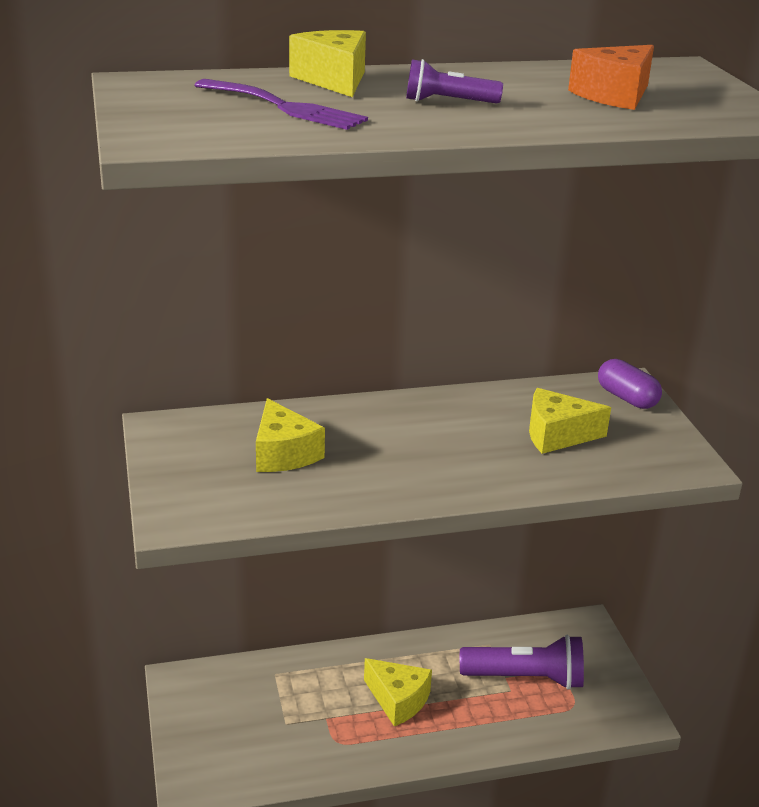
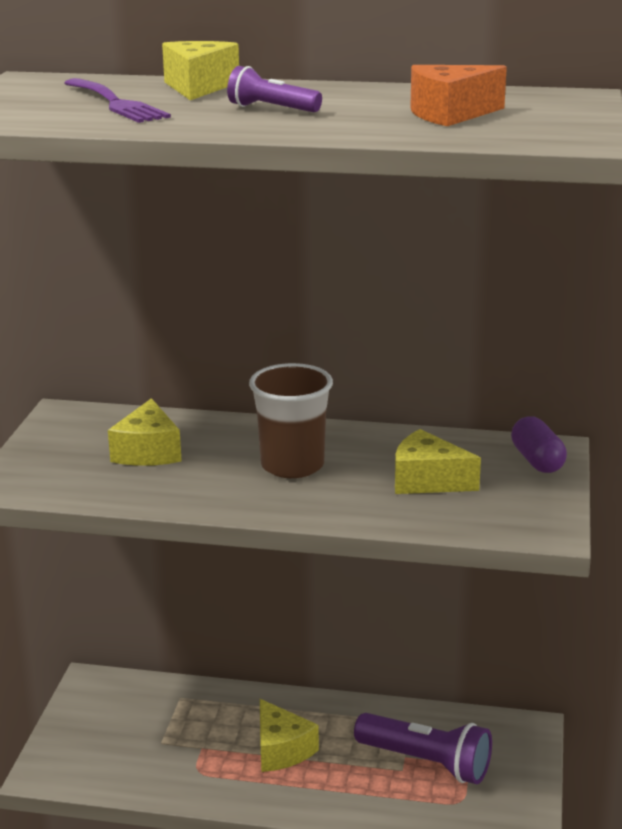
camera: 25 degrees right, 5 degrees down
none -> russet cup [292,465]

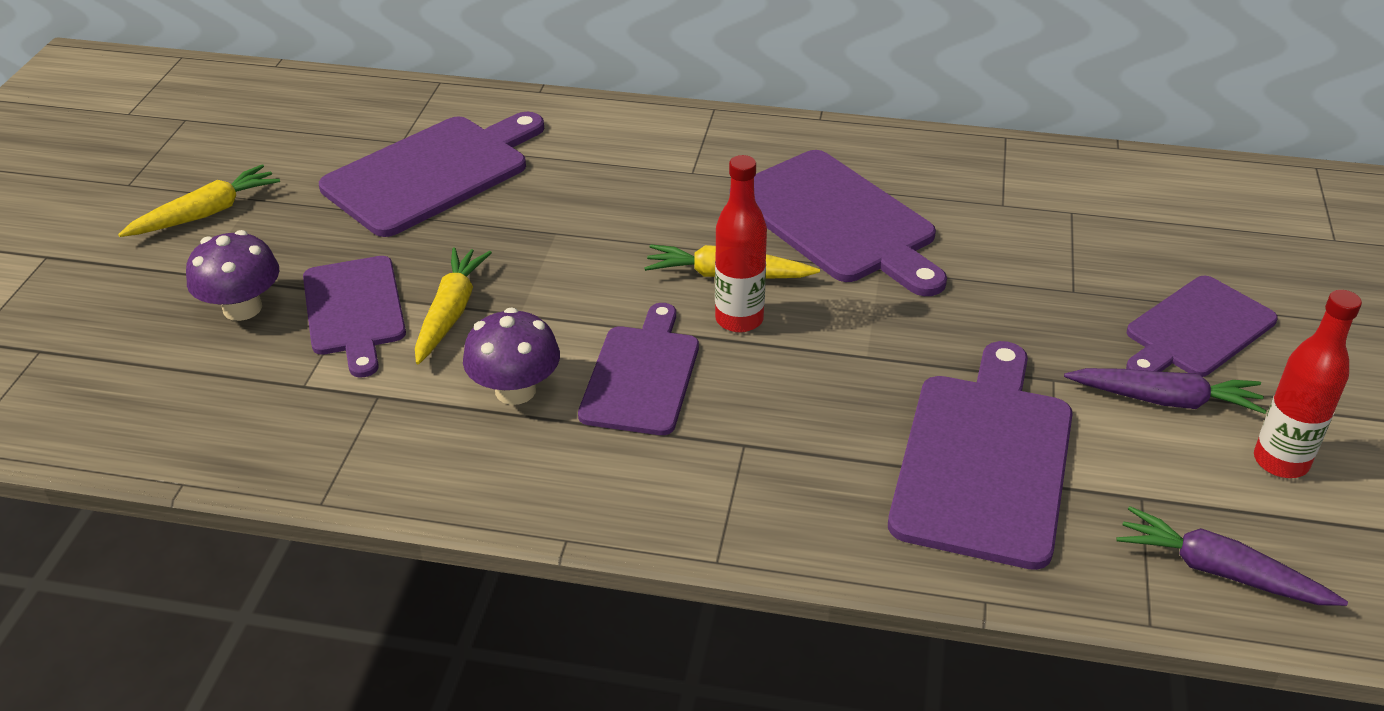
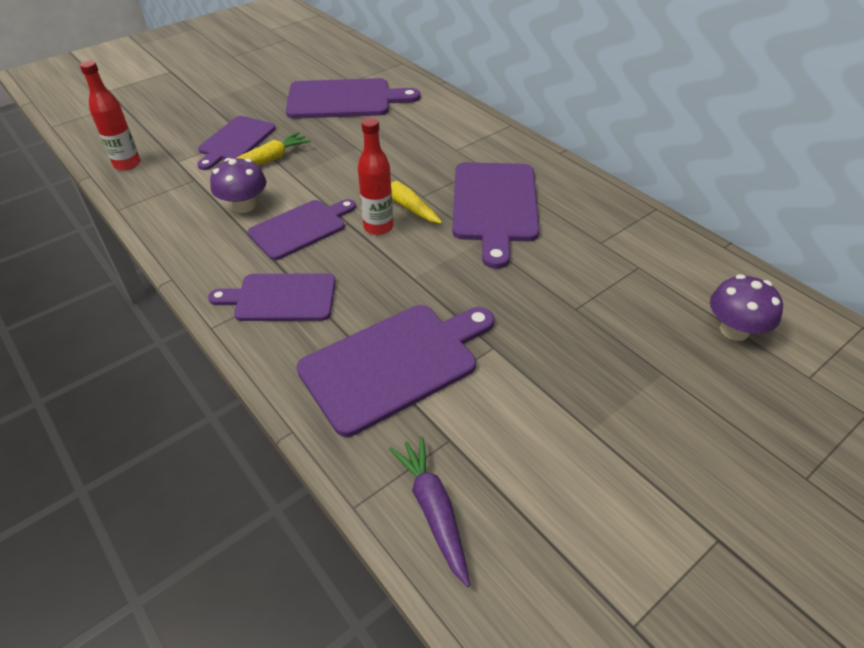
camera: 40 degrees right, 5 degrees up
yellow toy carrot [206,213] -> none
violet toadstool [242,308] -> violet toadstool [734,330], move
violet toy carrot [1165,400] -> none
violet bread board [1196,330] -> violet bread board [281,298], move
red bottle [1280,462] -> red bottle [127,164], move

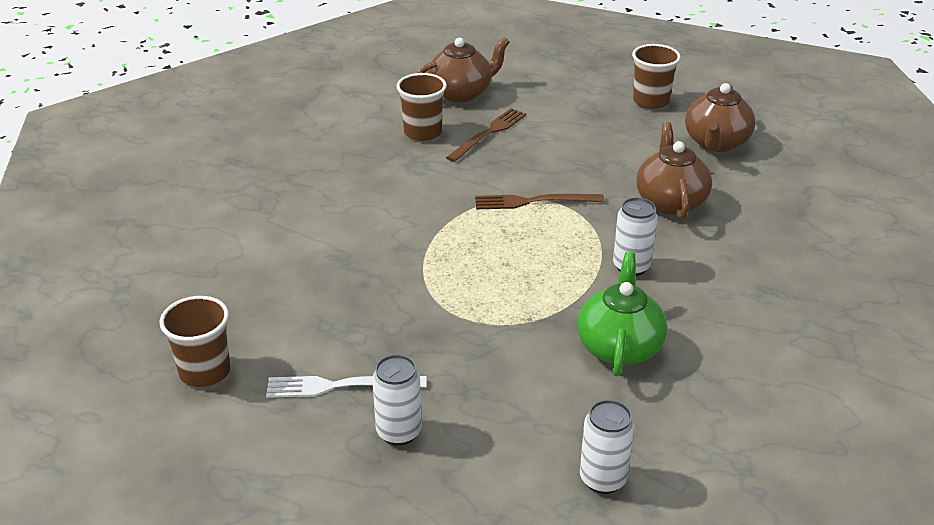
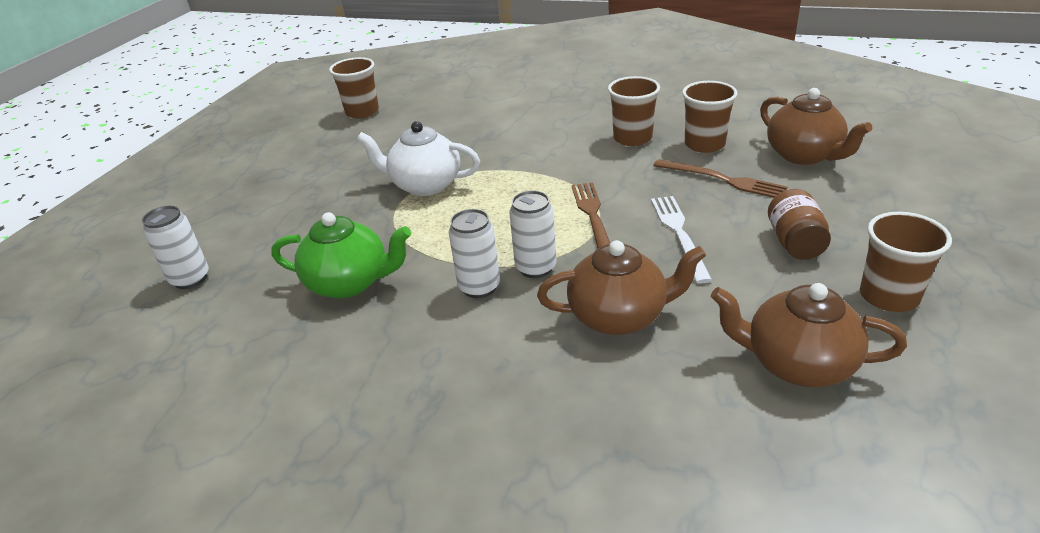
camera: 90 degrees right, 0 degrees up
snow-white fork [340,386] -> snow-white fork [679,234], move
snow-white tin [399,432] -> snow-white tin [535,268], move
none -> snow-white tea pot [425,185]
none -> russet cup [632,138]
none -> russet jar [795,242]

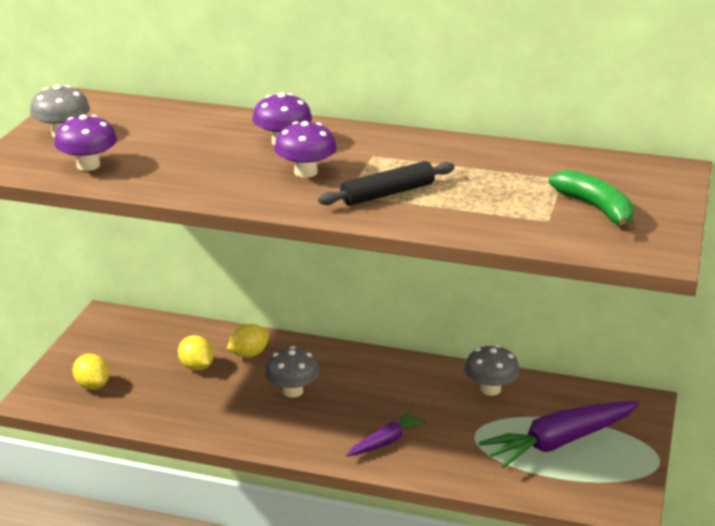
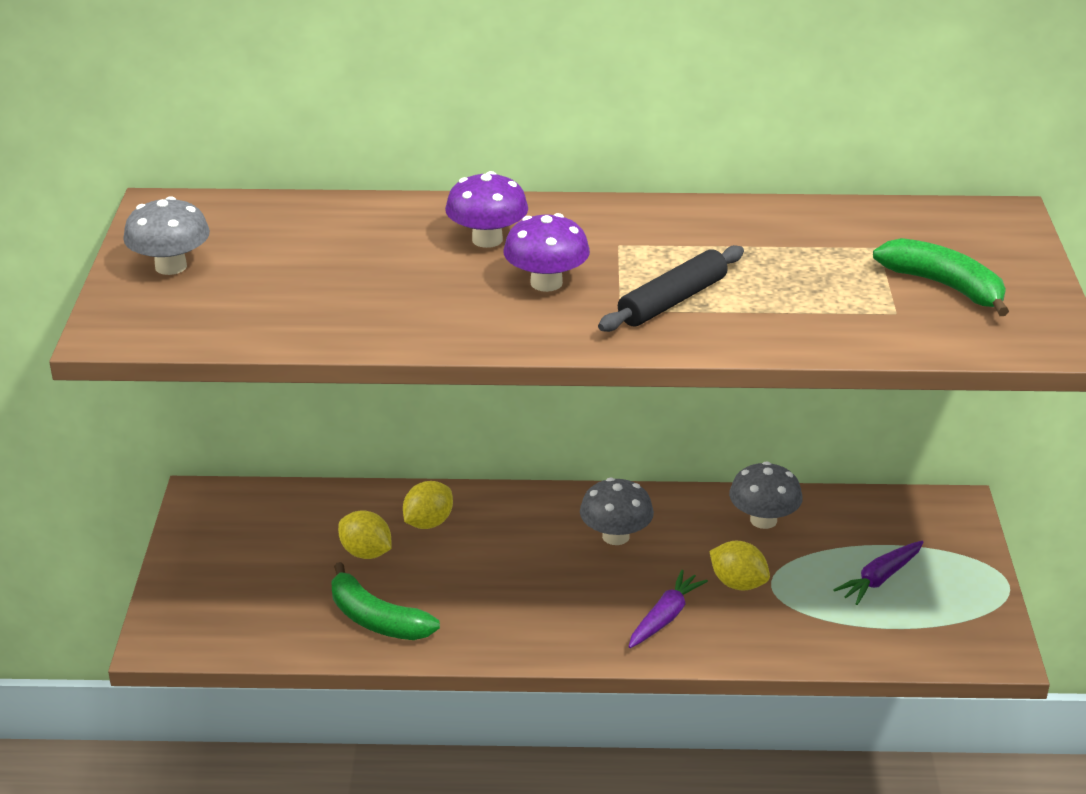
camera: 15 degrees left, 5 degrees up
violet toadstool [88,165] -> none
yellow citrus fruit [92,385] -> yellow citrus fruit [738,583], move
gray toadstool [293,391] -> gray toadstool [615,536], move
violet toy carrot [559,442] -> violet toy carrot [880,579], x0.53
none -> emerald toy banana [376,619]

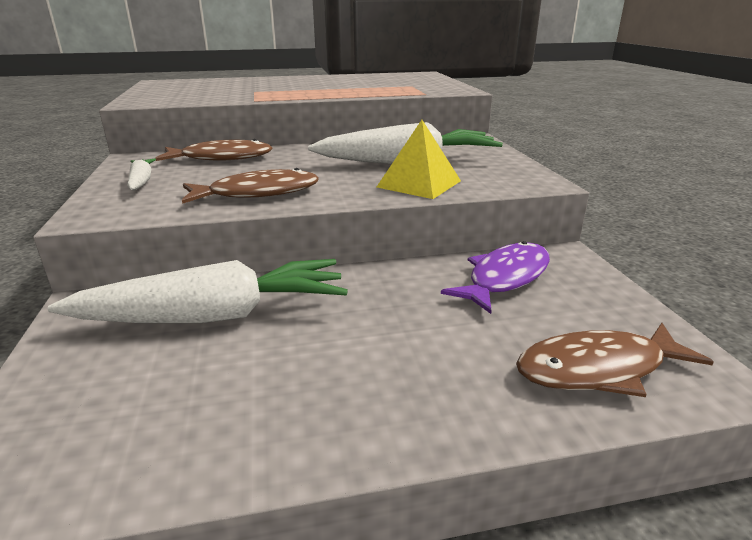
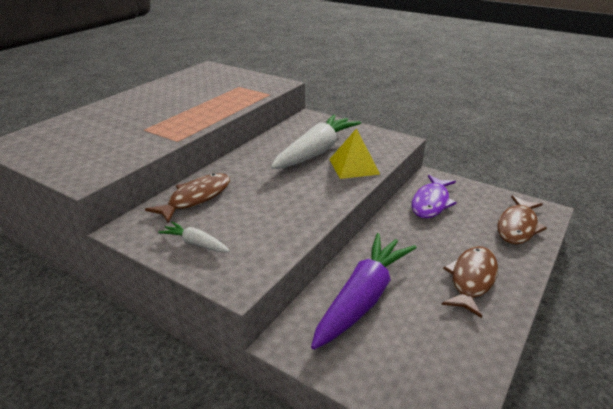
camera: 45 degrees left, 5 degrees up
snow-white toy carrot [216,316] -> violet toy carrot [363,297]
russet fish [258,193] -> russet fish [471,279], move
violet fish [505,278] -> violet fish [431,202], 150 degrees counterclockwise

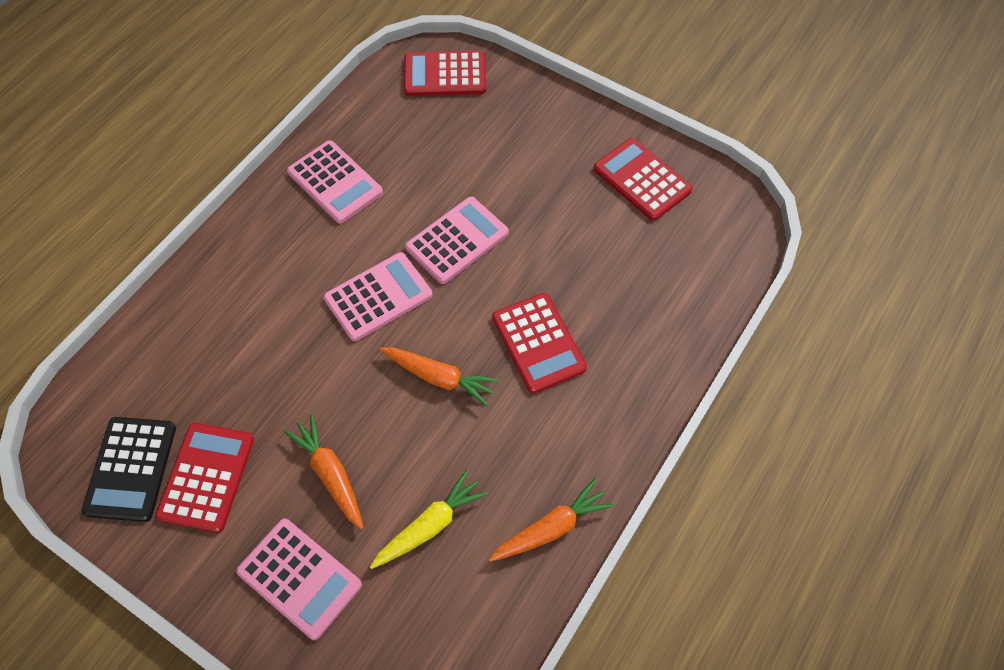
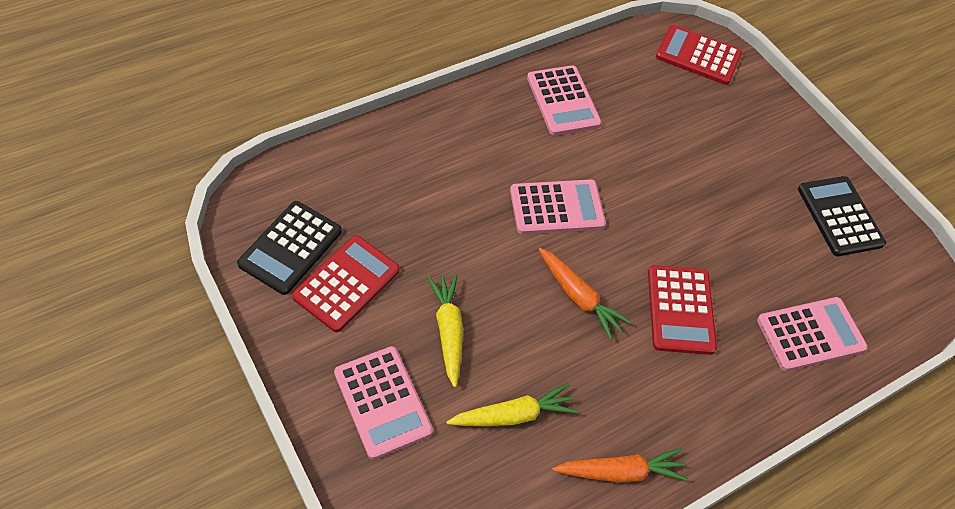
camera: 20 degrees right, 5 degrees down
orange toy carrot [330,474] -> yellow toy carrot [448,331]
rose-pink calculator [457,240] -> rose-pink calculator [810,334], move
red calculator [642,180] -> jet-black calculator [839,216]

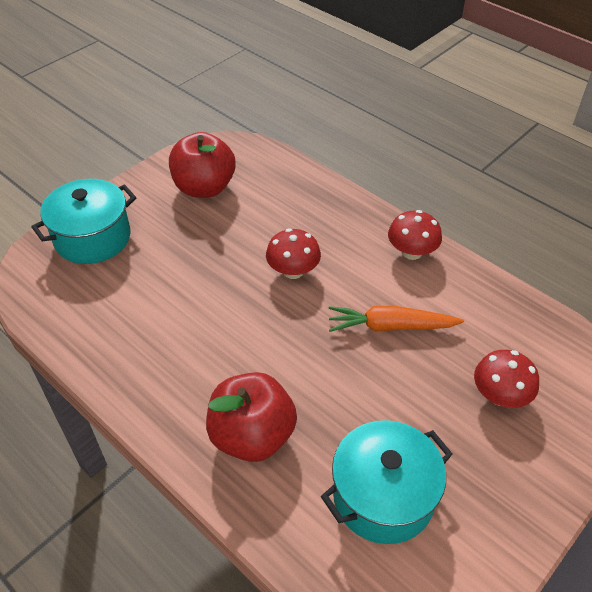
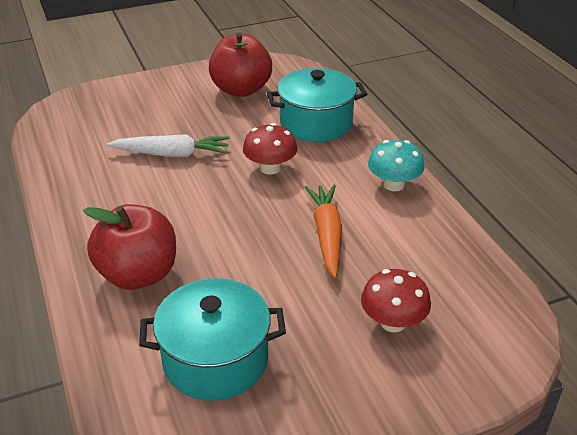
camera: 25 degrees right, 10 degrees down
teal cooking pot [92,238] -> teal cooking pot [316,123], move
orange toy carrot [390,326] -> orange toy carrot [327,234], 60 degrees clockwise
red toadstool [412,252] -> teal toadstool [393,184]
none -> snow-white toy carrot [172,154]

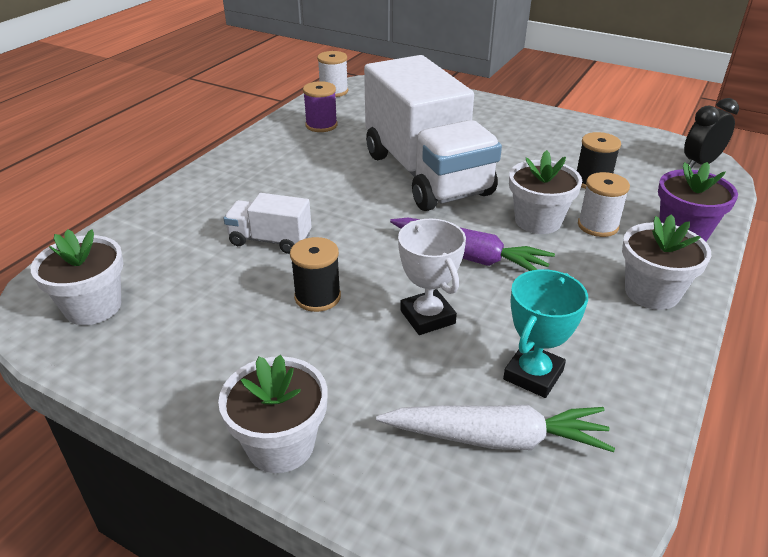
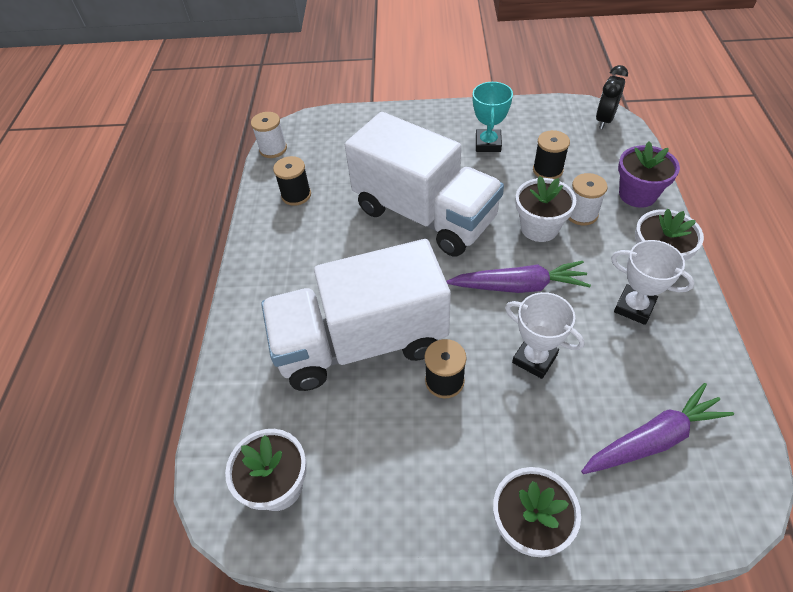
camera: 25 degrees left, 15 degrees up
snow-white truck [270,240] -> snow-white truck [361,343], x2.33
violet bobbin [321,125] -> jet-black bobbin [296,195]
snow-white toy carrot [496,438] -> violet toy carrot [653,439]
teal trophy [533,375] -> teal trophy [488,144], move
none -> snow-white trophy [634,307]

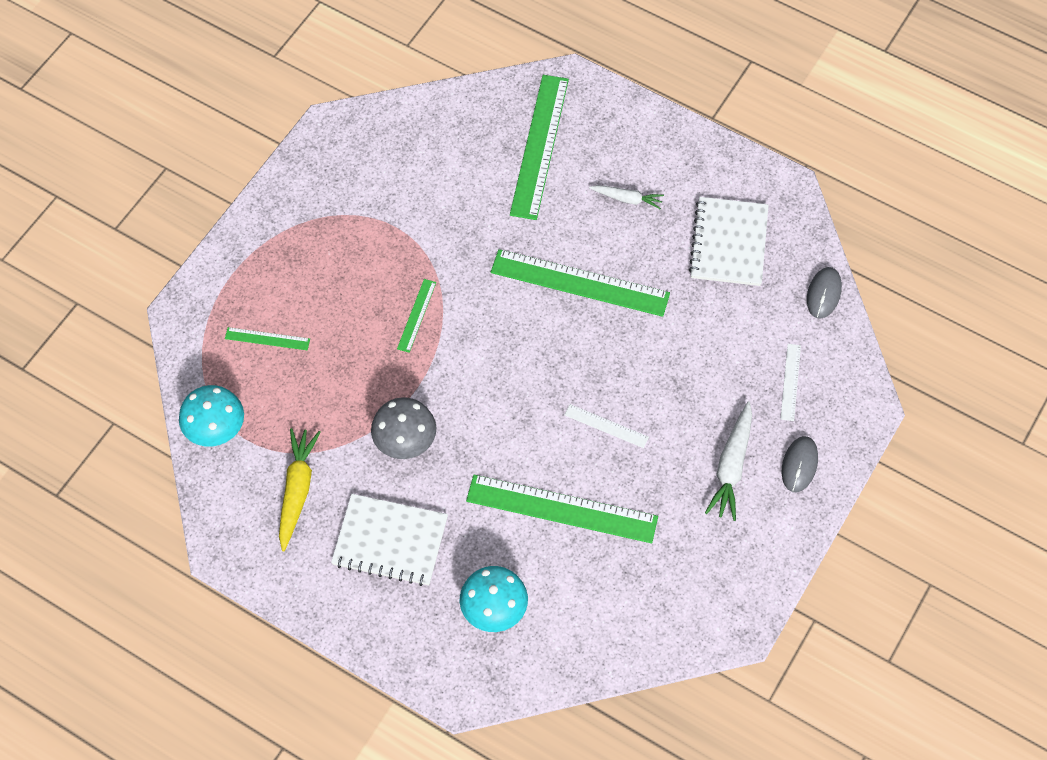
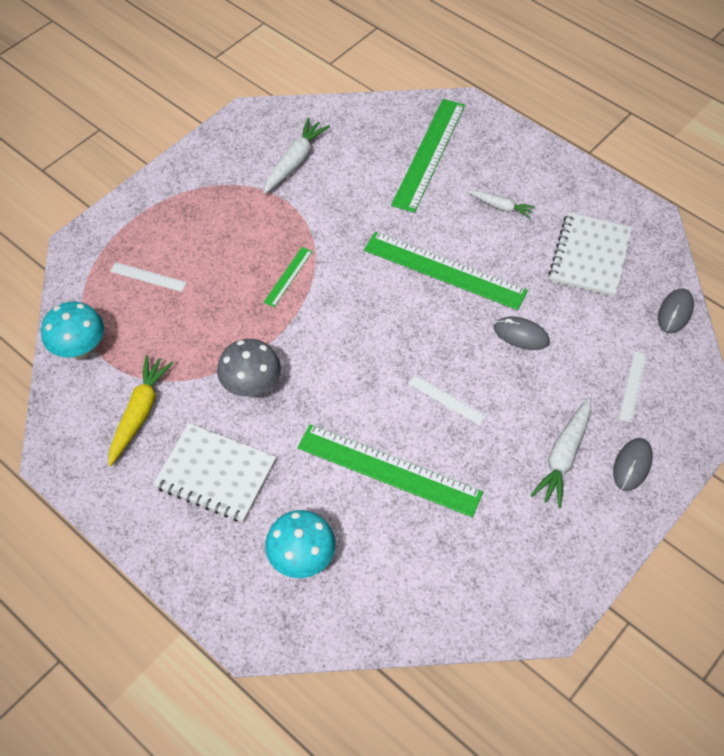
camera: 10 degrees right, 5 degrees down
emerald measuring stick [267,339] -> snow-white measuring stick [148,277]
none -> snow-white toy carrot [295,161]
none -> gray mouse [521,335]

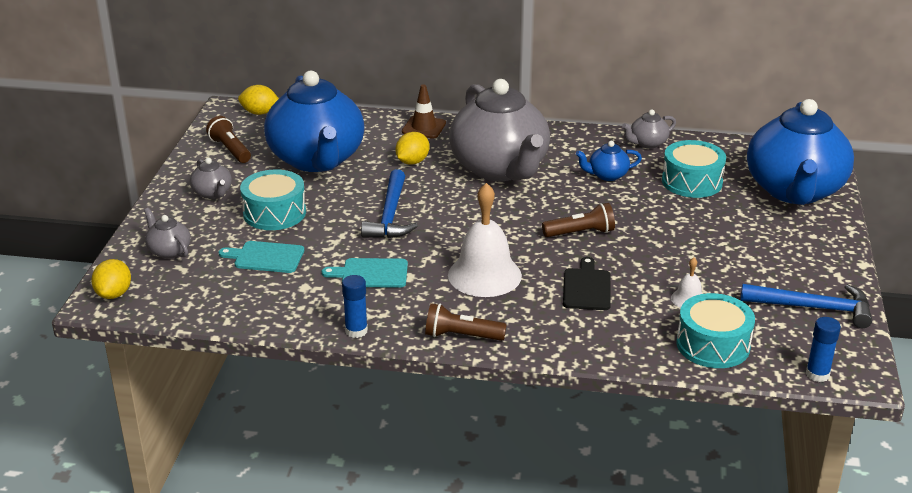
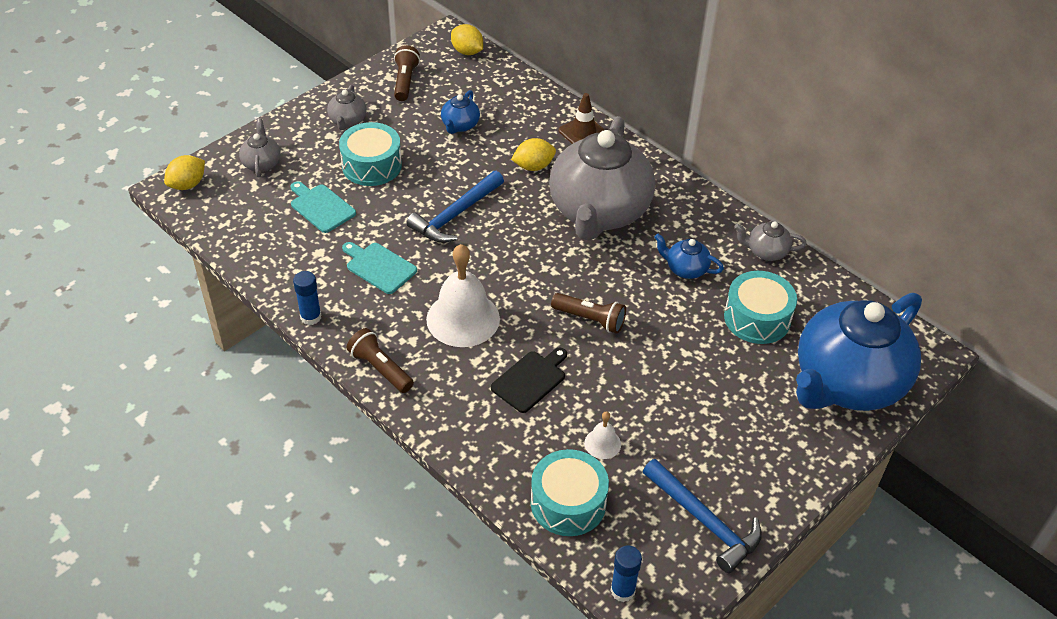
camera: 35 degrees right, 15 degrees up
royal blue tea pot [317,160] -> royal blue tea pot [460,125], x0.40

